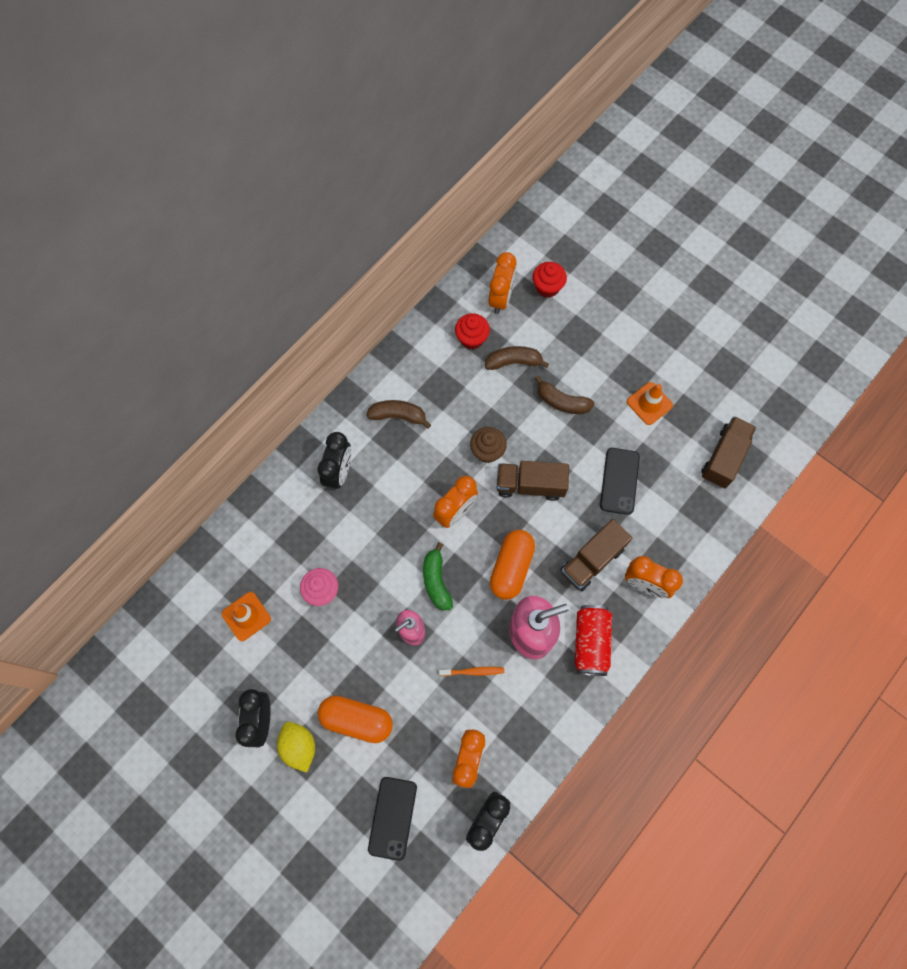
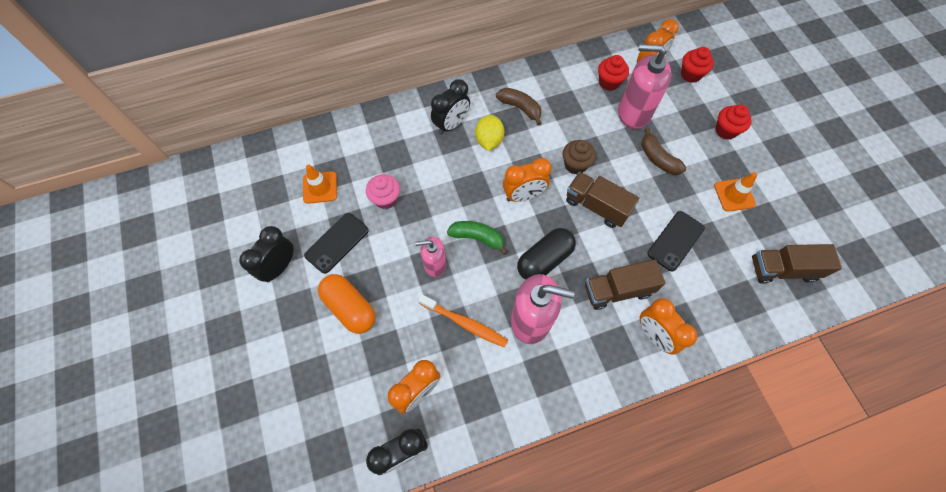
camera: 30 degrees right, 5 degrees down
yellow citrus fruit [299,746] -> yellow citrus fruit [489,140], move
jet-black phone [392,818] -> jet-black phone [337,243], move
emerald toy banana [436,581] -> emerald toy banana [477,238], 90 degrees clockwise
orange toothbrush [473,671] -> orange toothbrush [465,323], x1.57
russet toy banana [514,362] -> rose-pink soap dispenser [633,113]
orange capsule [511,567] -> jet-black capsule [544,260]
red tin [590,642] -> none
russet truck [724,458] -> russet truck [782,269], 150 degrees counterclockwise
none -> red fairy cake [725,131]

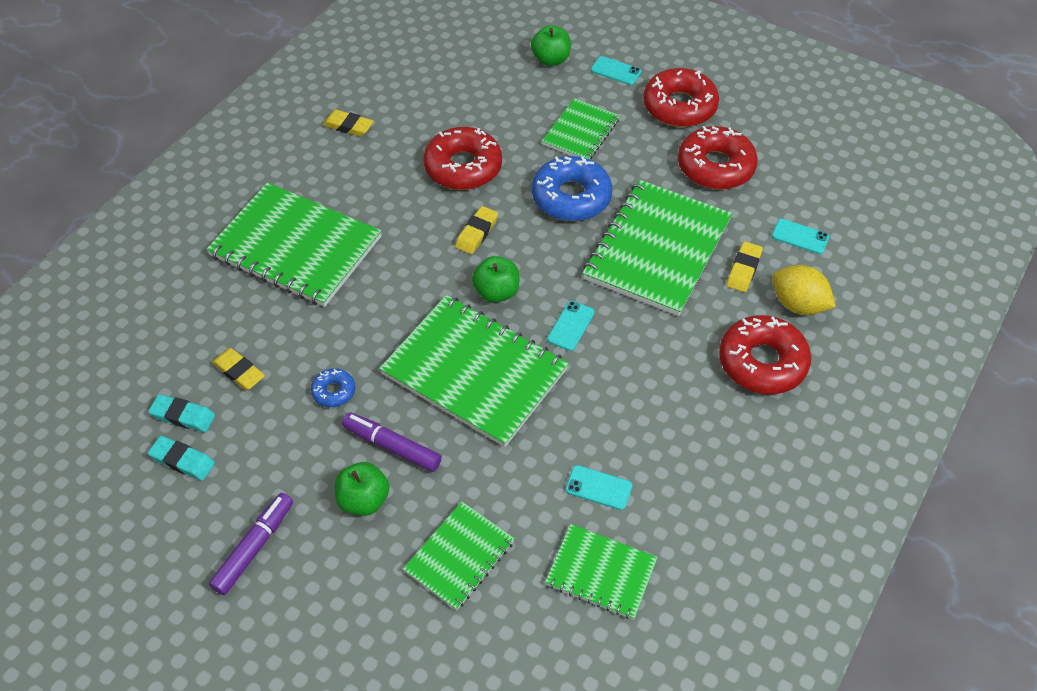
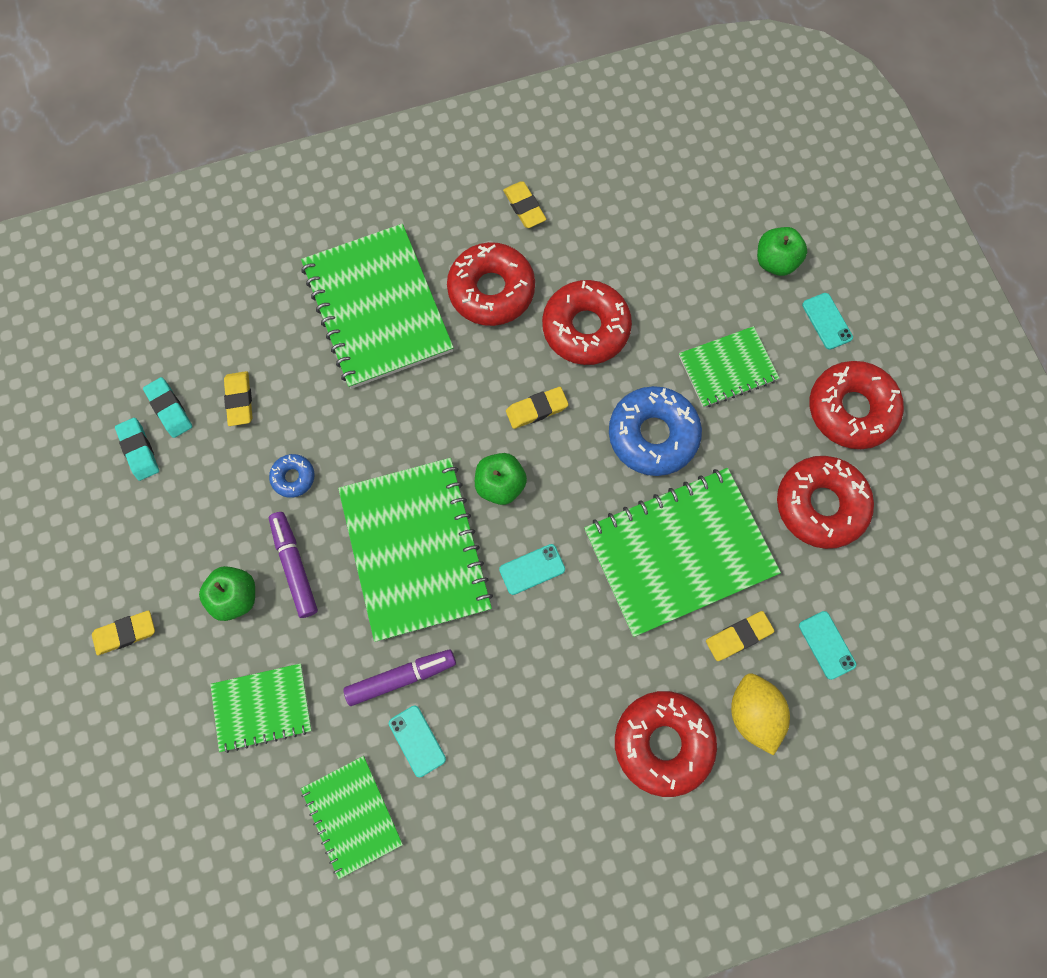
camera: 40 degrees right, 20 degrees up
violet marker pen [254,547] -> violet marker pen [401,677], move
none -> yellow eraser [125,633]
none -> red donut [491,290]

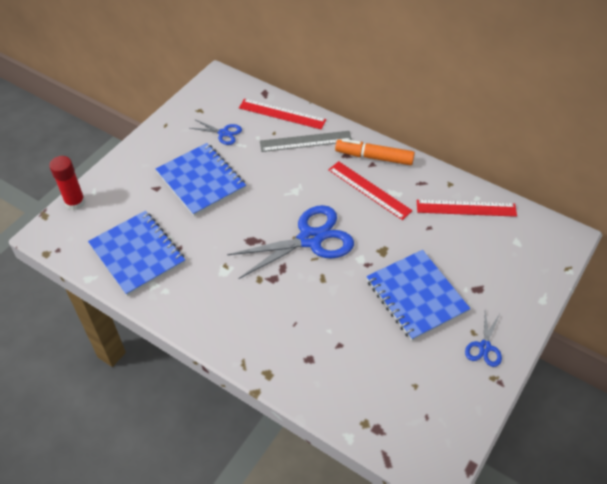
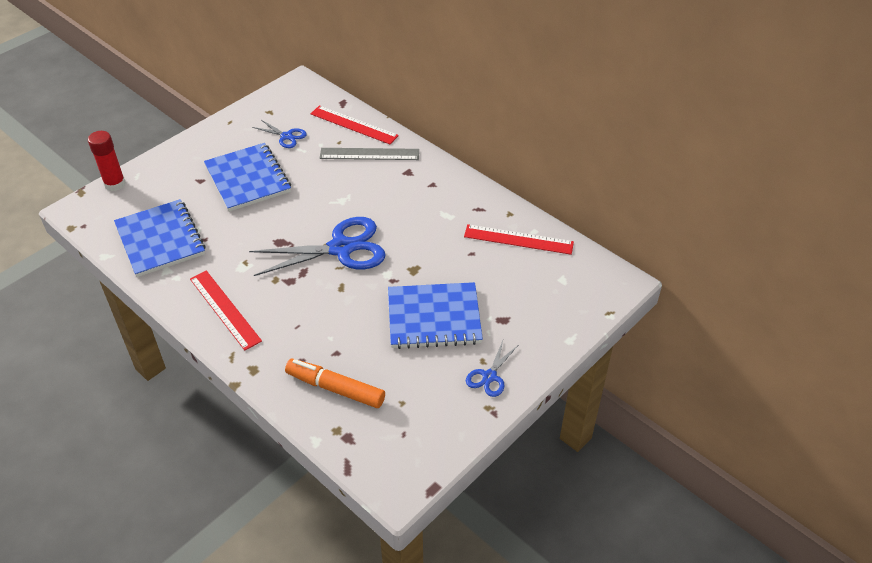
camera: 10 degrees right, 5 degrees down
red measuring stick [369,190] -> red measuring stick [224,309], move
orange marker pen [374,157] -> orange marker pen [335,388], move
royal blue exercise book [416,296] -> royal blue exercise book [434,317], 75 degrees counterclockwise

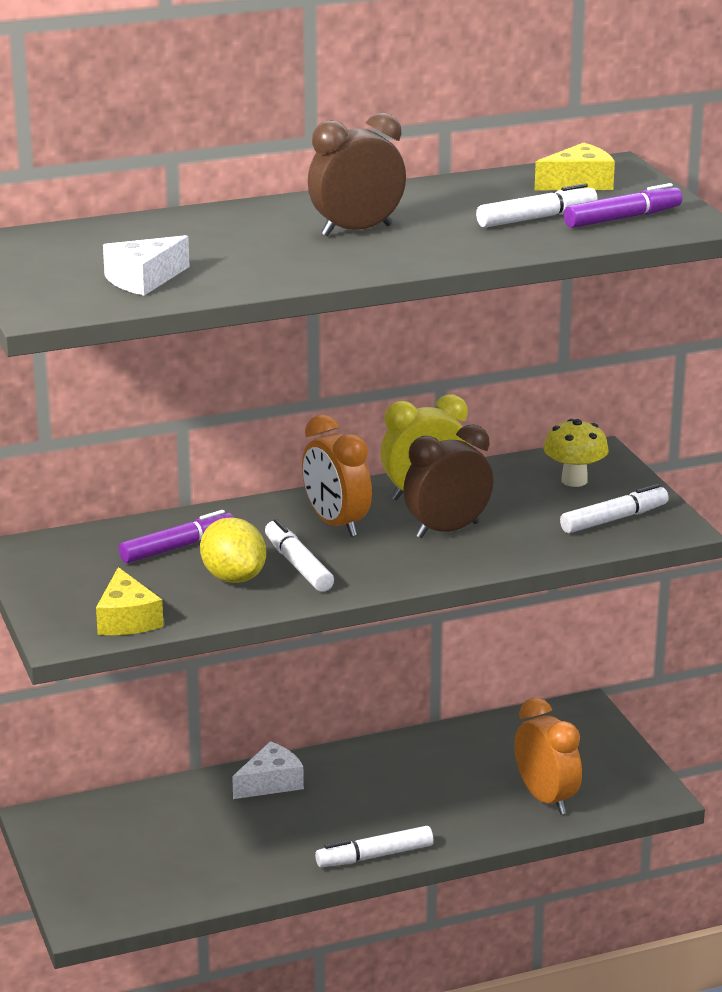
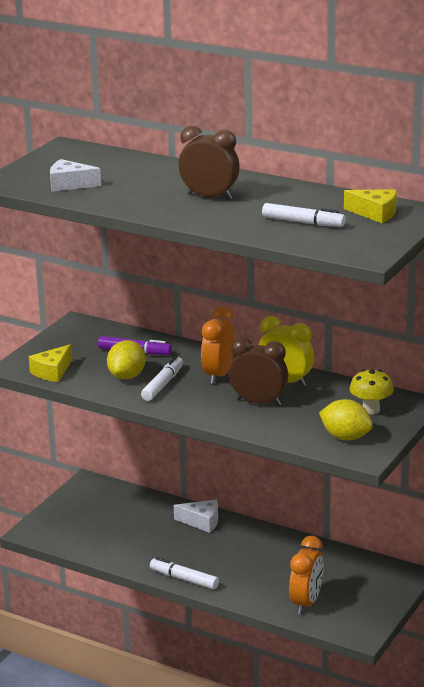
camera: 50 degrees right, 0 degrees up
snow-white marker pen [614,519] -> yellow citrus fruit [345,437]
violet marker pen [623,218] -> none

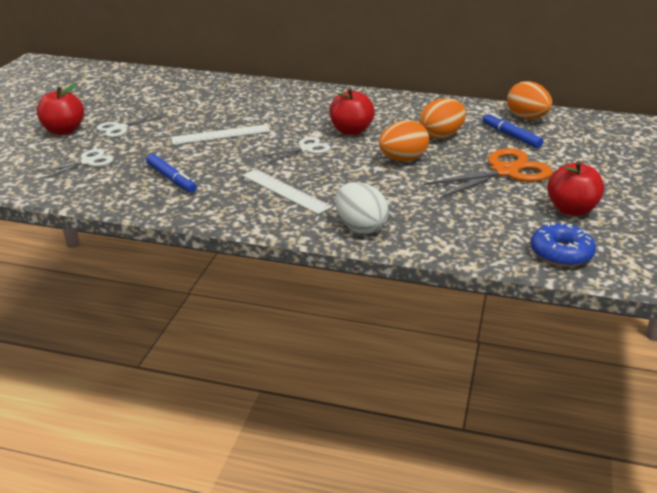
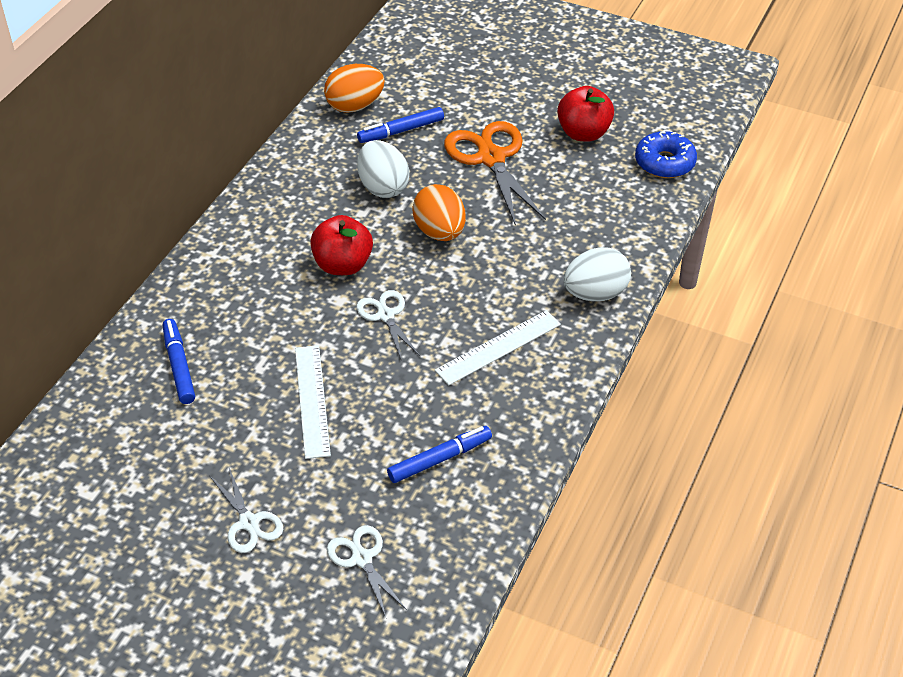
camera: 80 degrees left, 15 degrees up
red apple [63,131] -> none
orange egg [441,136] -> snow-white egg [383,187]
none -> royal blue marker pen [179,366]

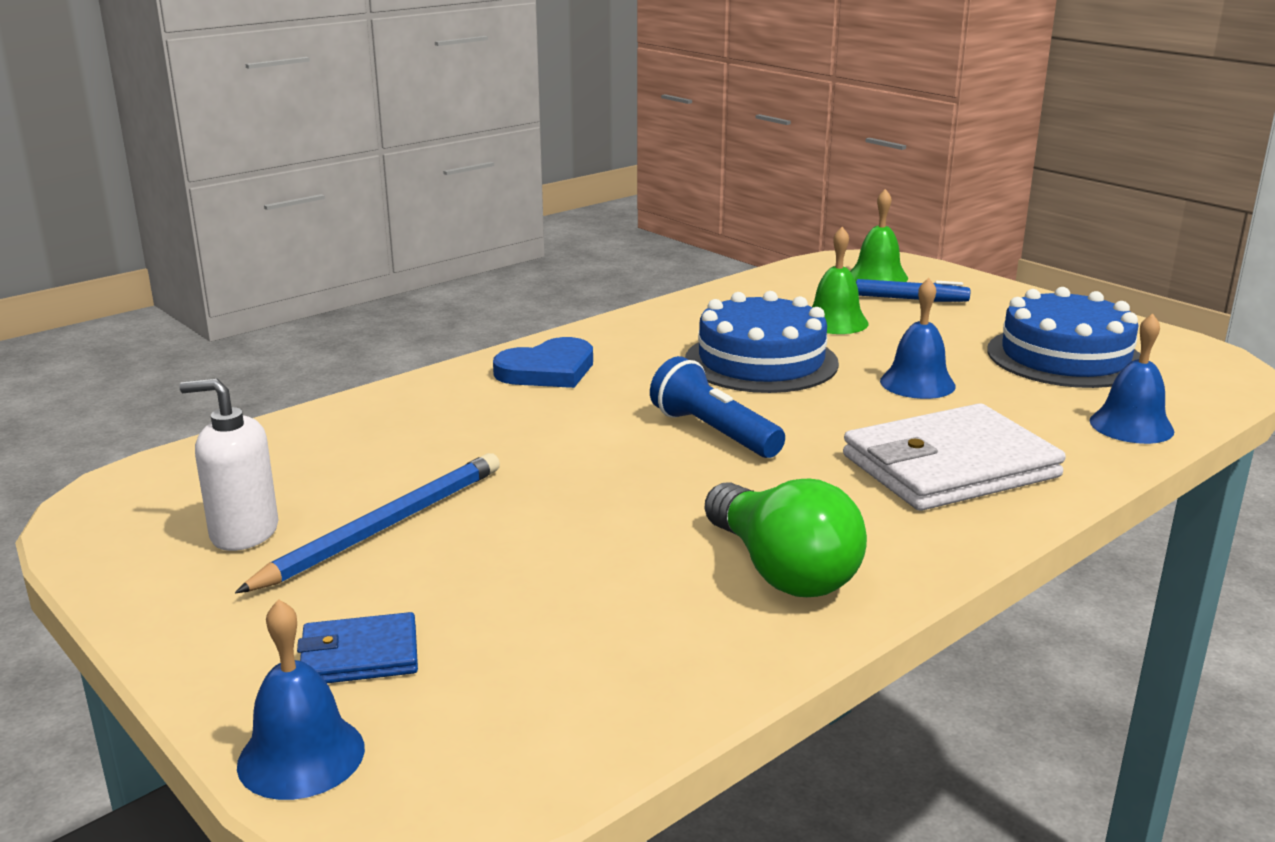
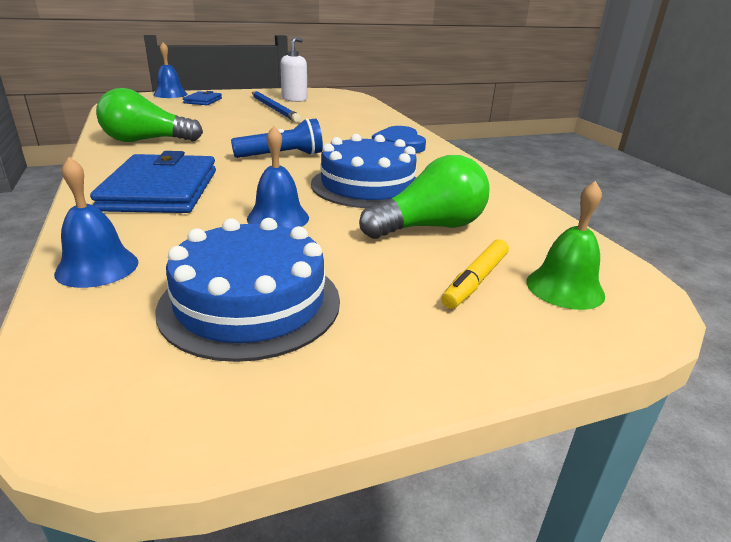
camera: 110 degrees right, 5 degrees up
emerald bell [835,322] -> emerald lightbulb [429,227]
snow-white wallet [950,467] -> royal blue wallet [161,190]
royal blue marker pen [910,299] -> yellow marker pen [475,280]

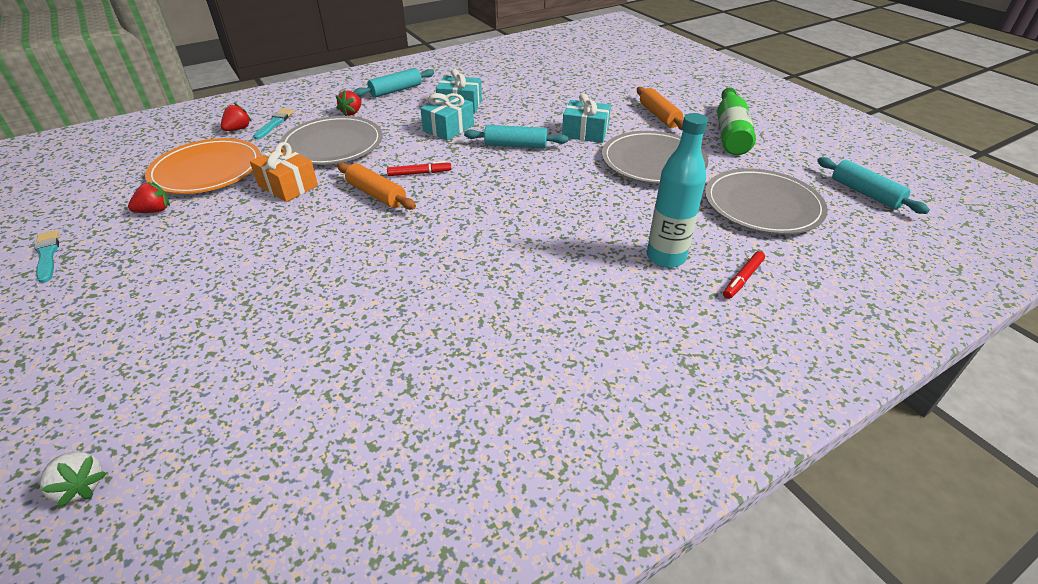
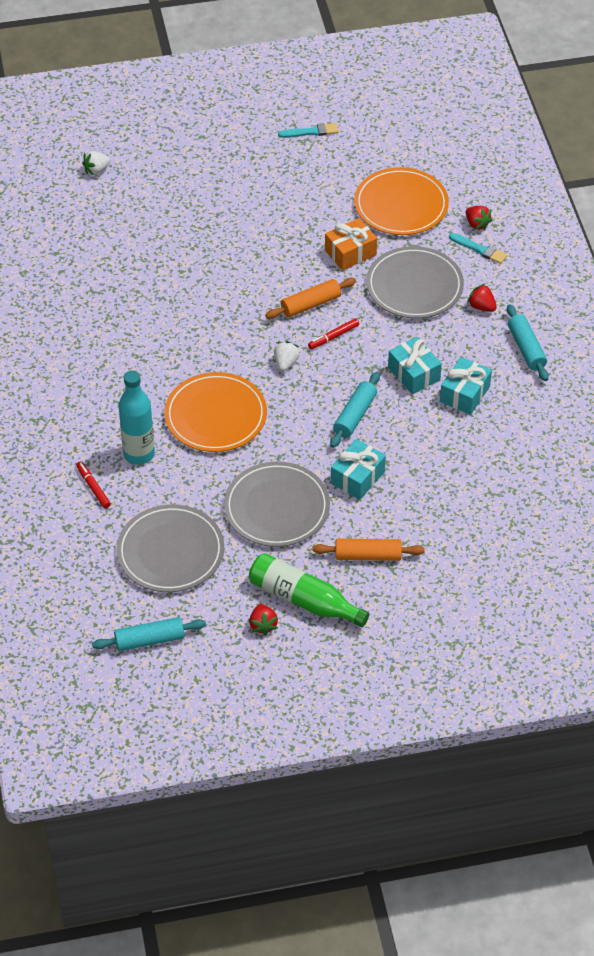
camera: 110 degrees right, 10 degrees up
red berry [155,211] -> red berry [263,625], move
red marker pen [419,173] -> red marker pen [333,337], 45 degrees clockwise
none -> orange dinner plate [215,415]
none -> snow-white berry [286,363]

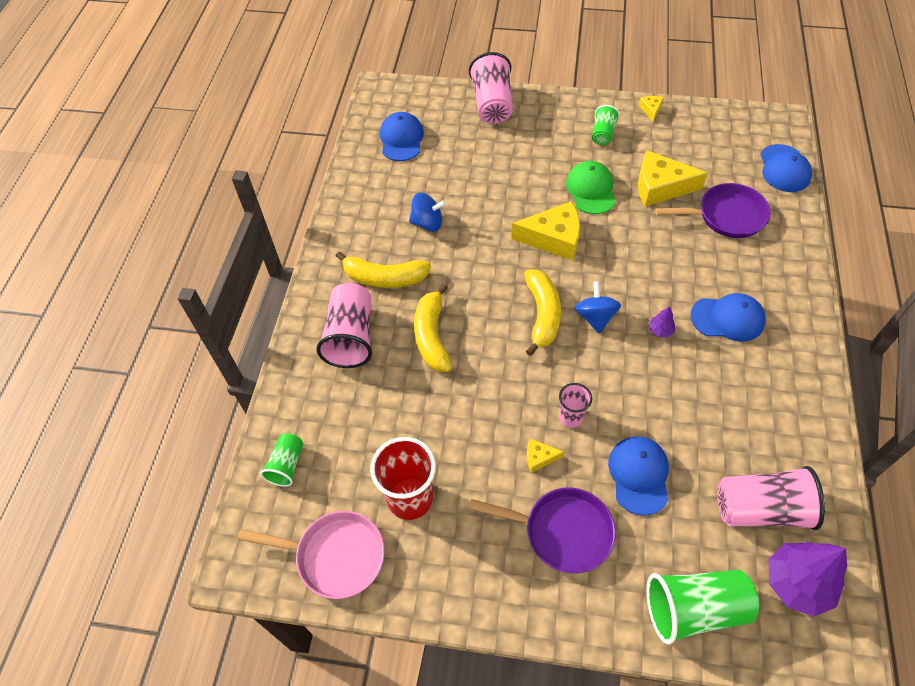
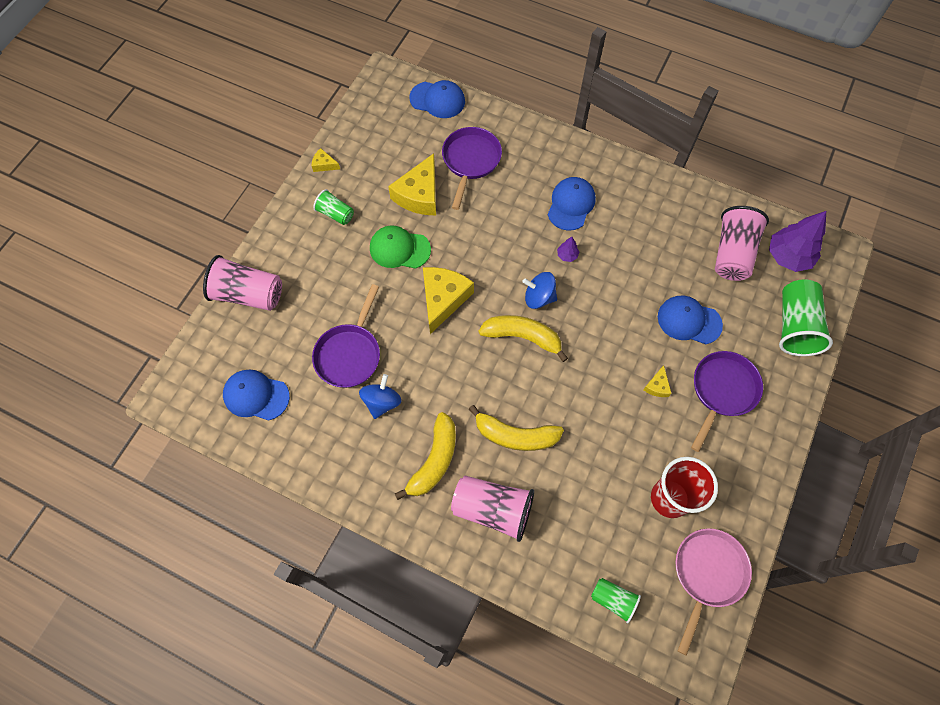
camera: 75 degrees left, 10 degrees up
rose-pink cup [571,417] -> none
none -> violet pan [349,354]

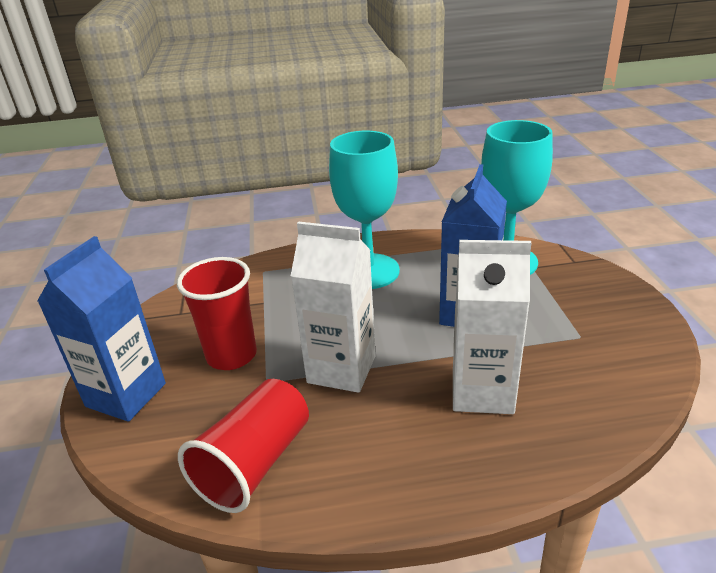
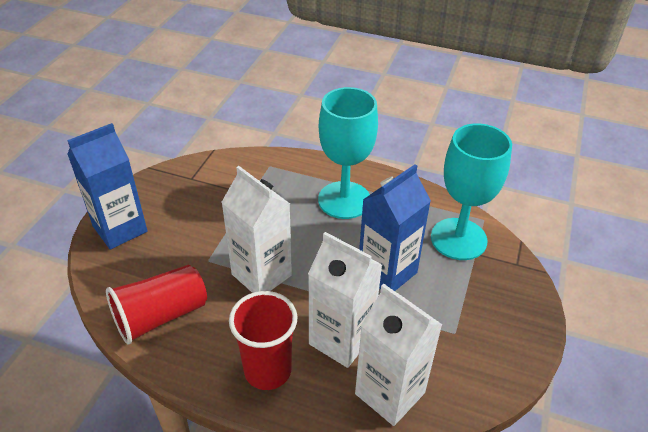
camera: 25 degrees right, 10 degrees up
red cup [231,355] -> red cup [267,370], move
none -> snow-white juice carton [390,393]

